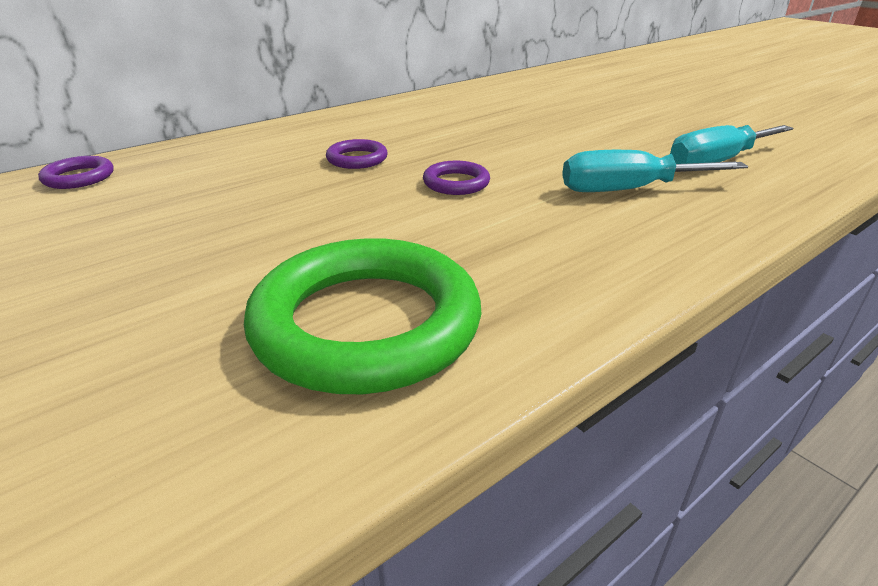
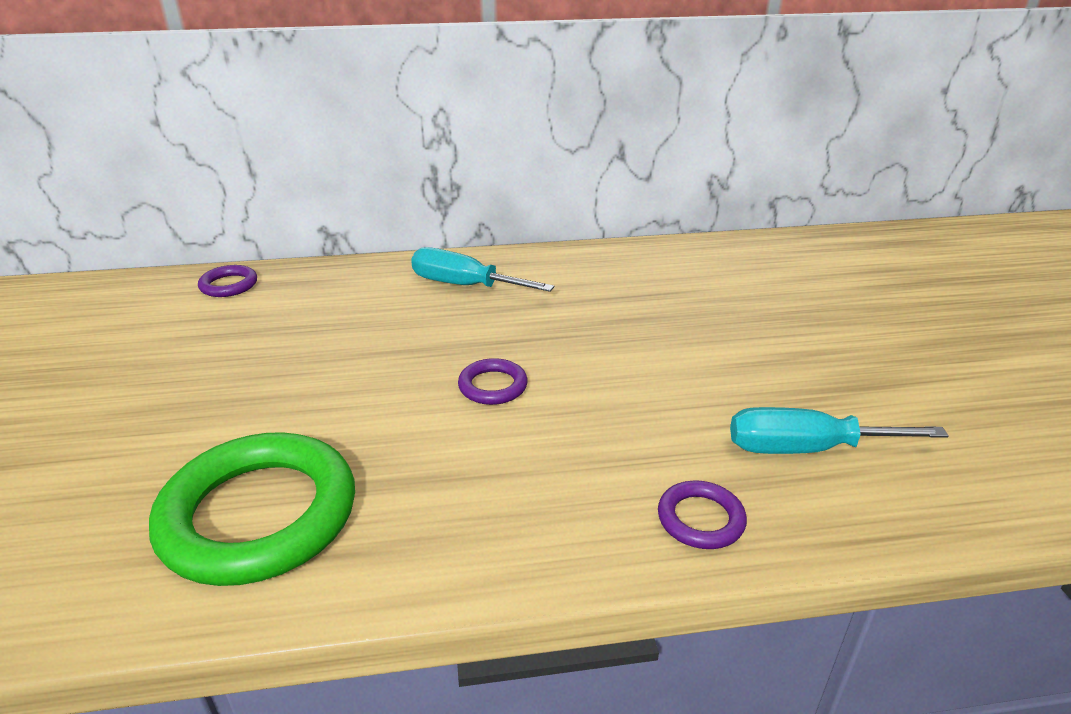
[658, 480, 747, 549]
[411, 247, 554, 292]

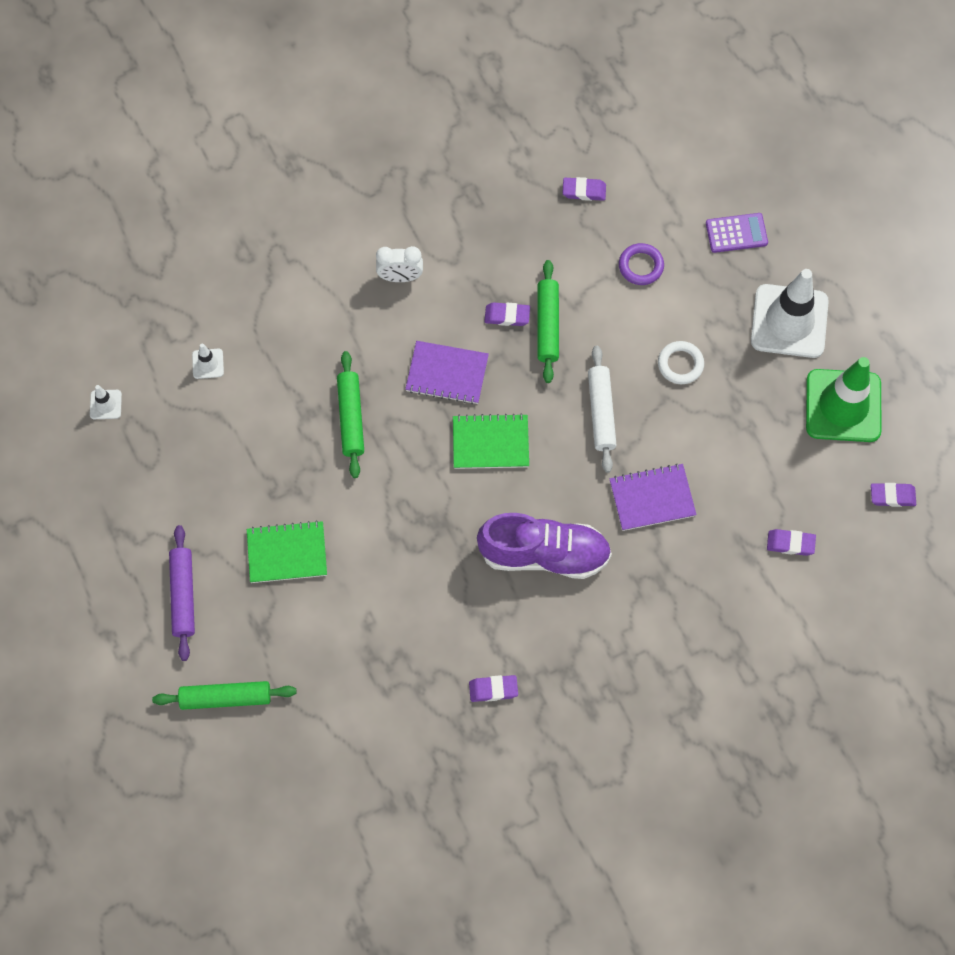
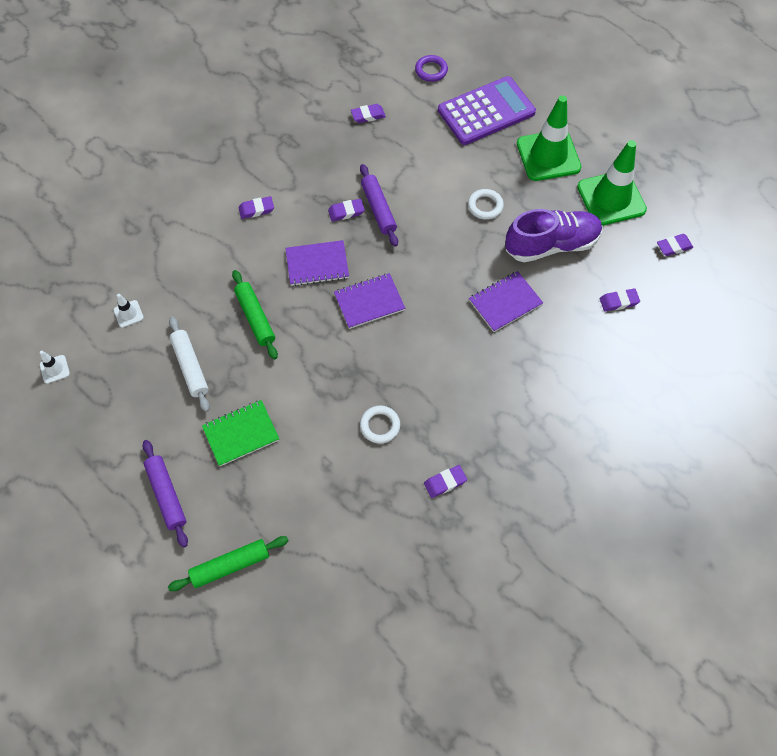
[360, 406, 400, 444]
[505, 209, 602, 262]
[169, 317, 210, 412]
[415, 55, 448, 82]
[238, 196, 274, 219]
[334, 273, 405, 329]
[360, 164, 398, 247]
[517, 96, 581, 181]
[438, 76, 536, 145]

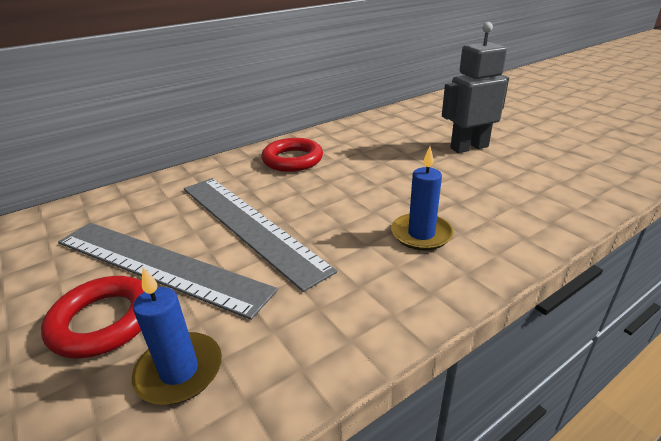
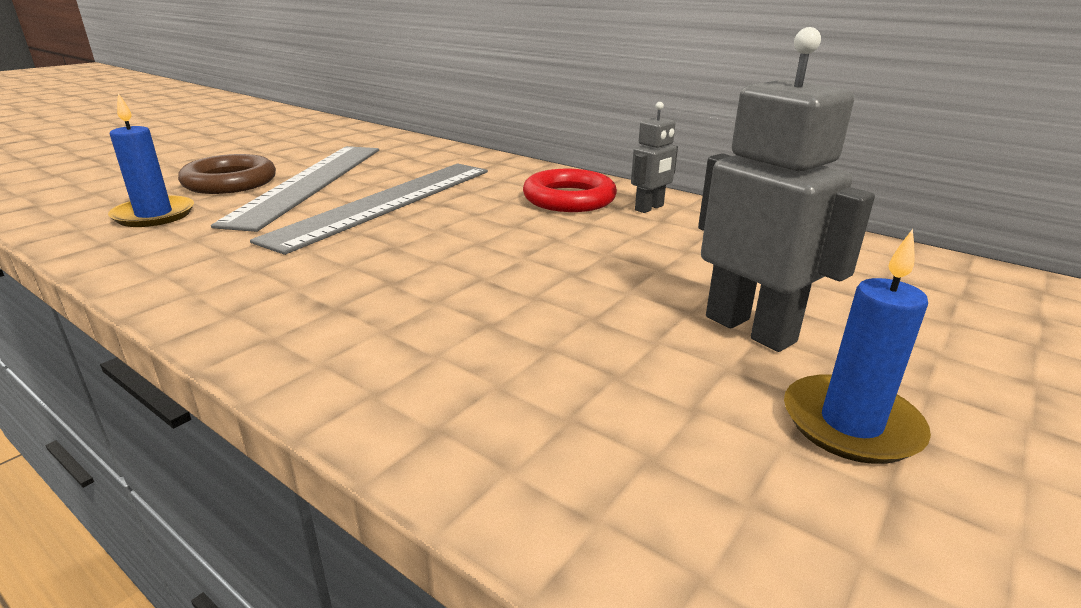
[631, 102, 678, 213]
[784, 229, 931, 464]
[178, 154, 276, 194]

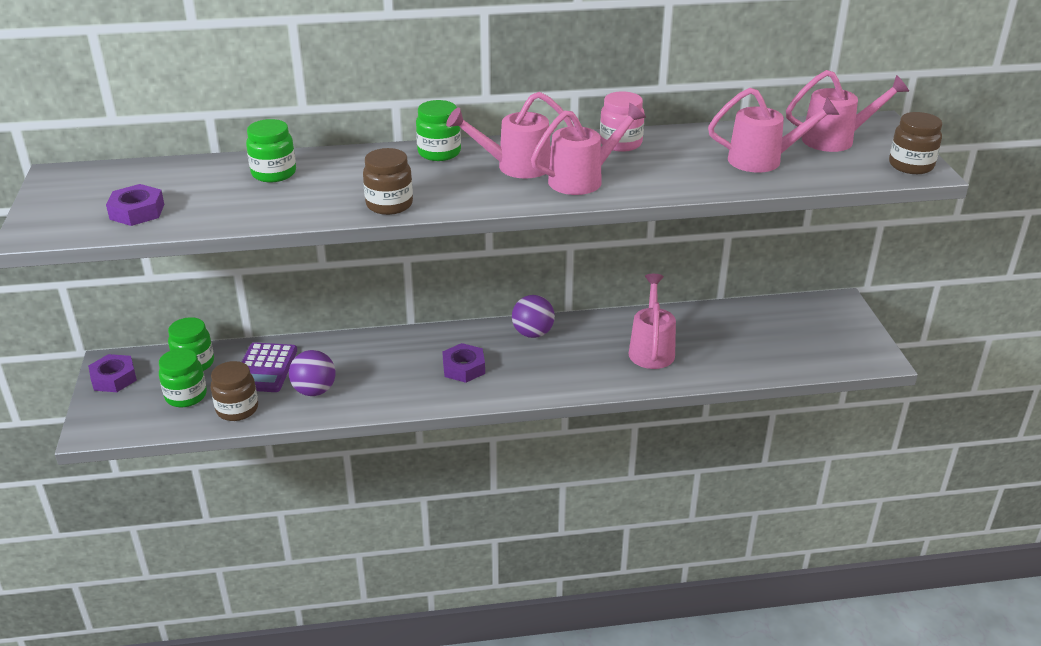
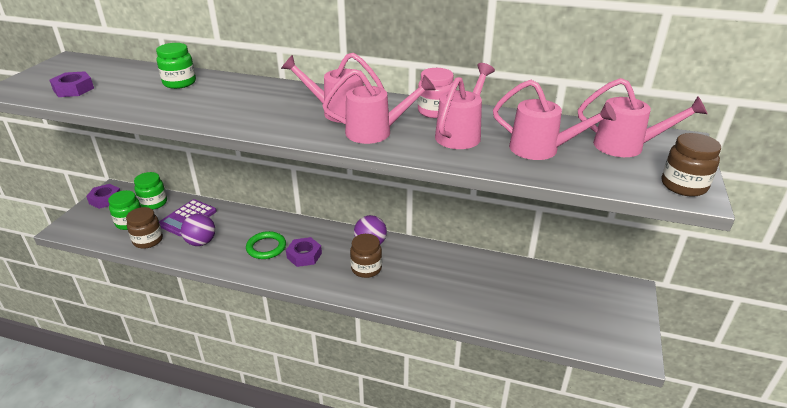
[416, 100, 461, 161] (first image)
[246, 231, 286, 259]
[350, 234, 382, 278]
[435, 63, 495, 149]

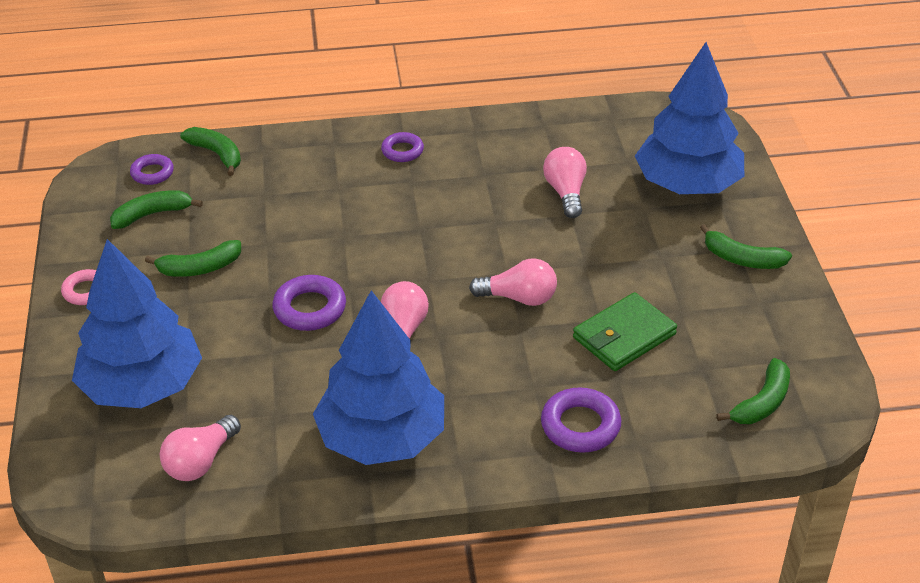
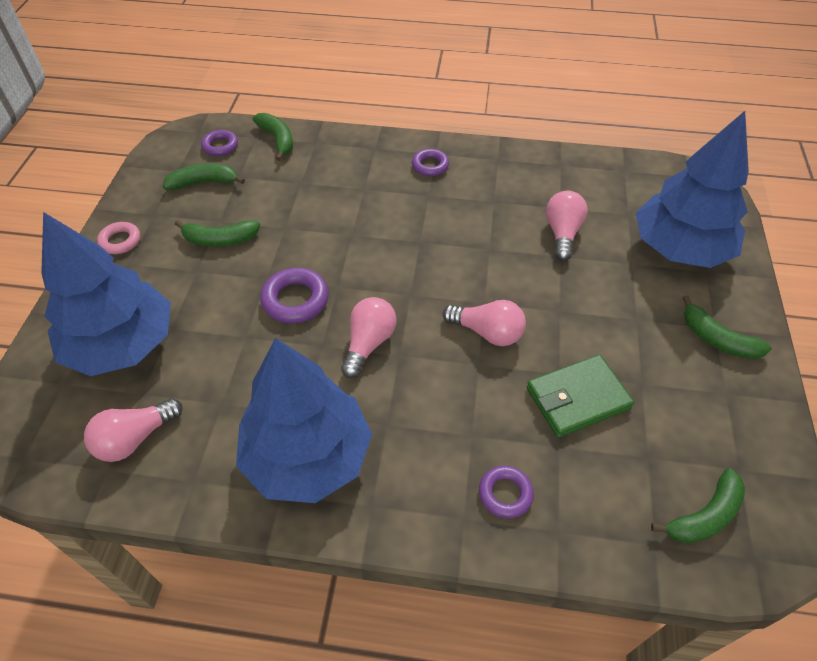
[479, 466, 534, 518]

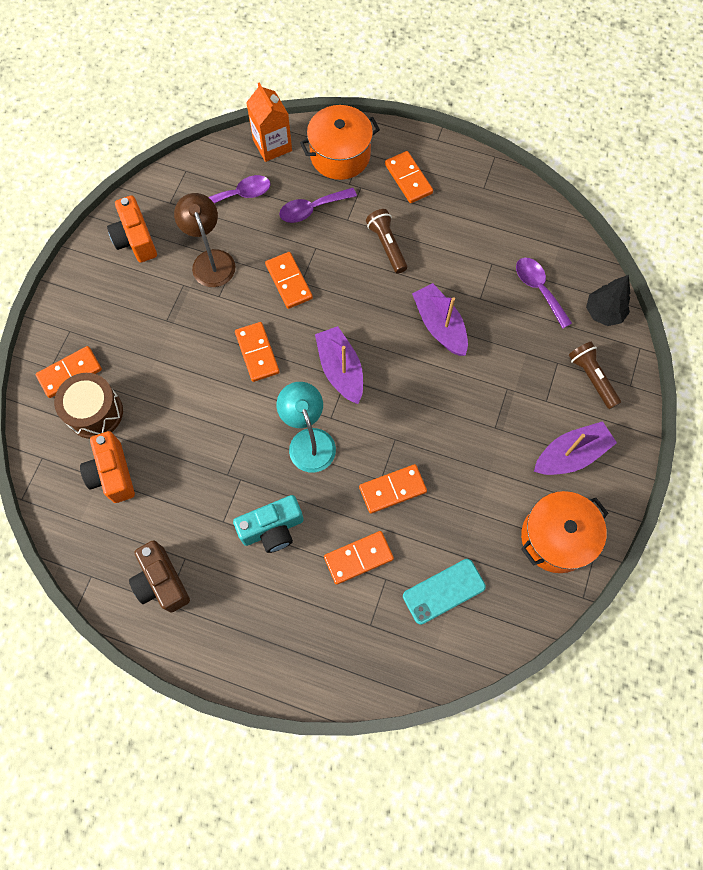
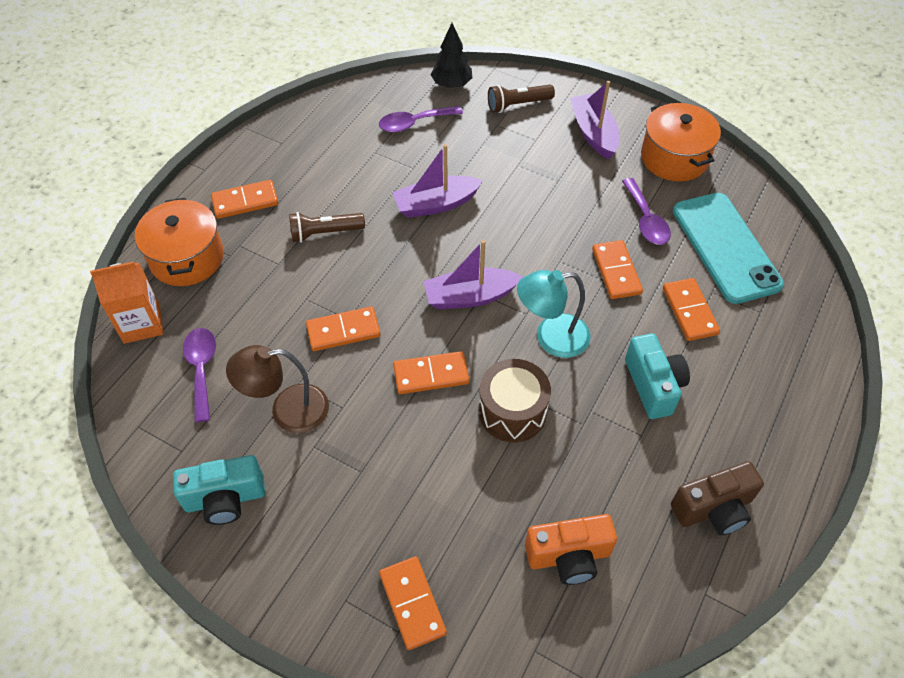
[478, 359, 551, 442]
[622, 178, 671, 245]
[173, 455, 265, 525]
[673, 193, 784, 304]

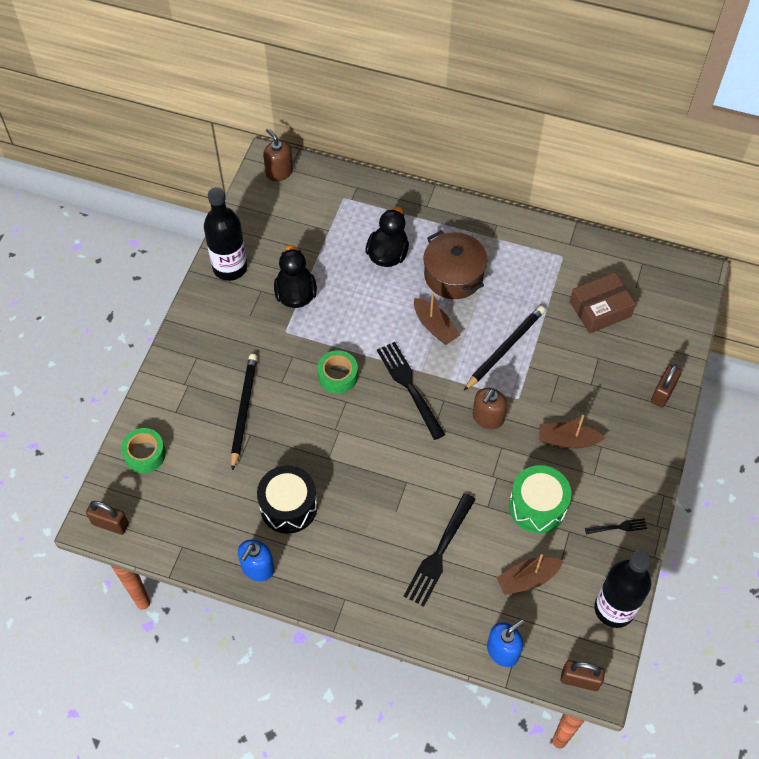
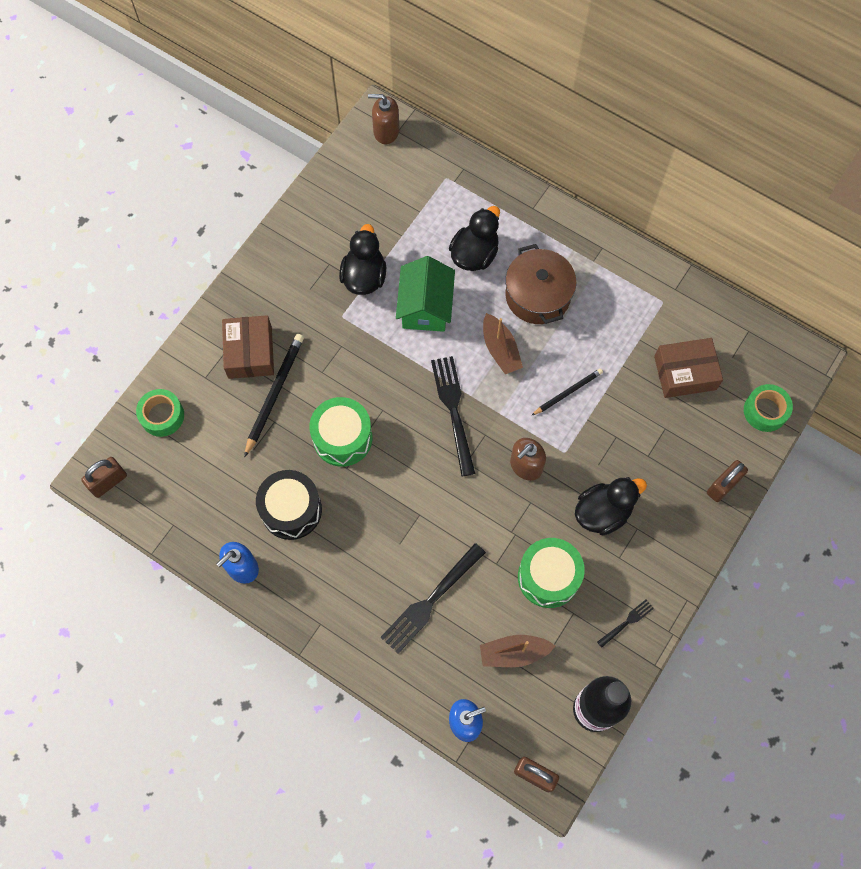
[204, 187, 248, 281] (first image)
[222, 315, 274, 379]
[309, 397, 372, 467]
[396, 256, 455, 332]
[744, 384, 793, 432]
[575, 477, 647, 535]
[81, 457, 127, 498]
[368, 94, 400, 144]
[597, 600, 654, 648]
[531, 368, 603, 416]

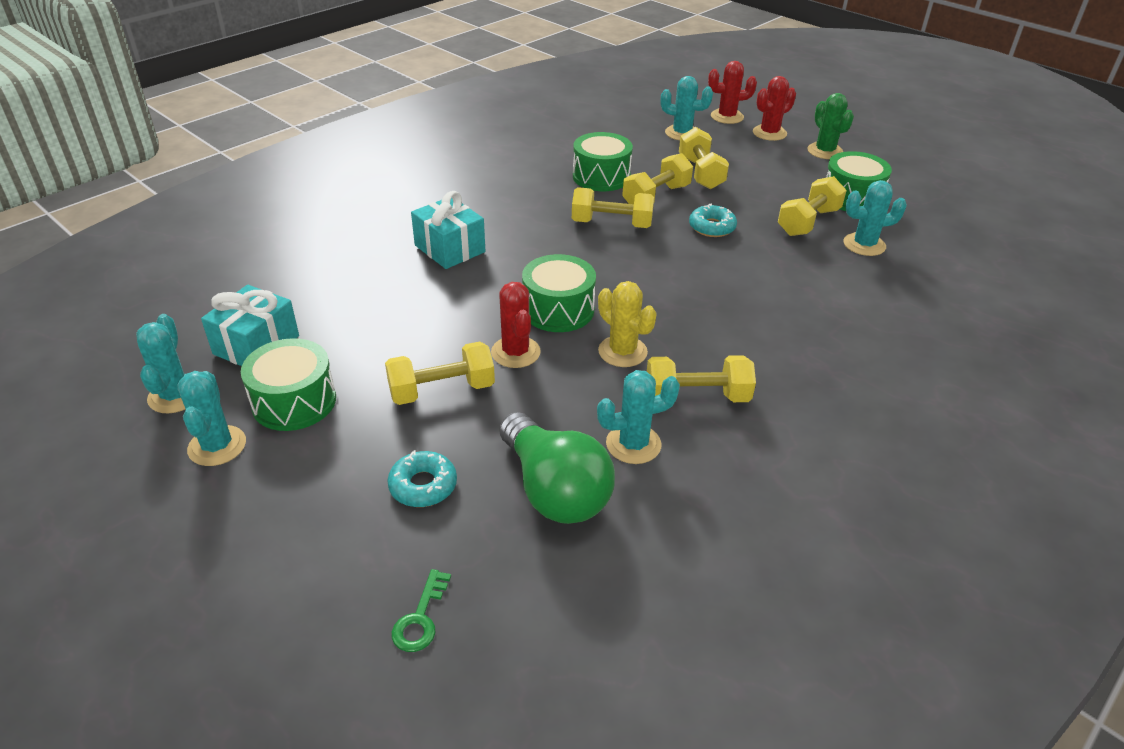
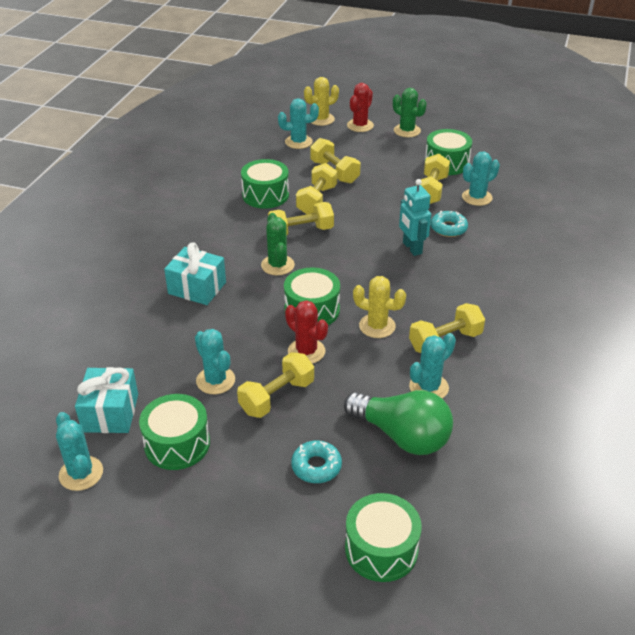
[261, 213, 295, 275]
[399, 179, 431, 256]
[195, 329, 235, 394]
[431, 211, 468, 237]
[345, 493, 422, 582]
[304, 77, 339, 126]

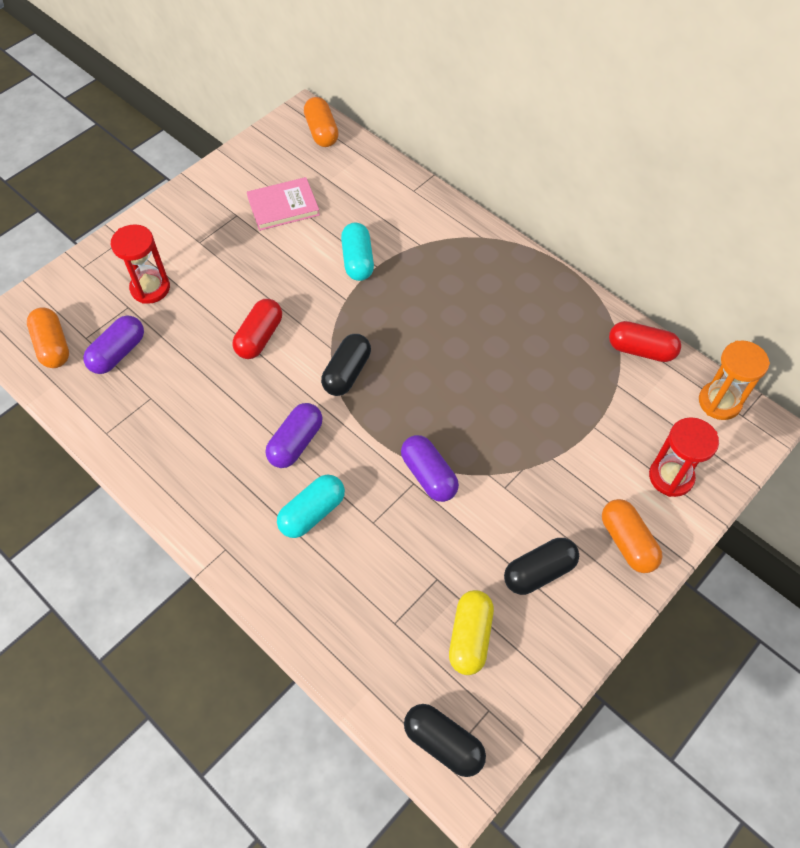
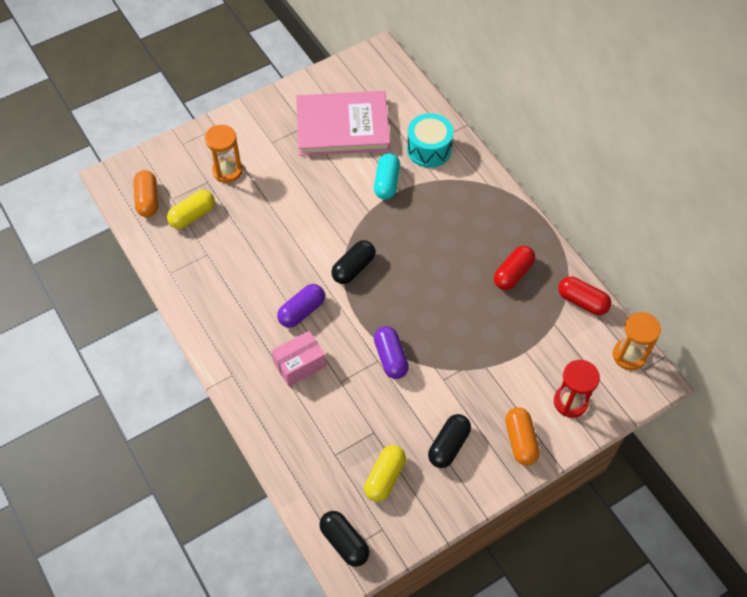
[304, 97, 339, 147] (first image)
[407, 113, 454, 168]
[494, 246, 535, 290]
[271, 331, 326, 387]
[167, 190, 215, 229]
[205, 125, 242, 183]
[428, 414, 471, 468]
[296, 91, 390, 156]

